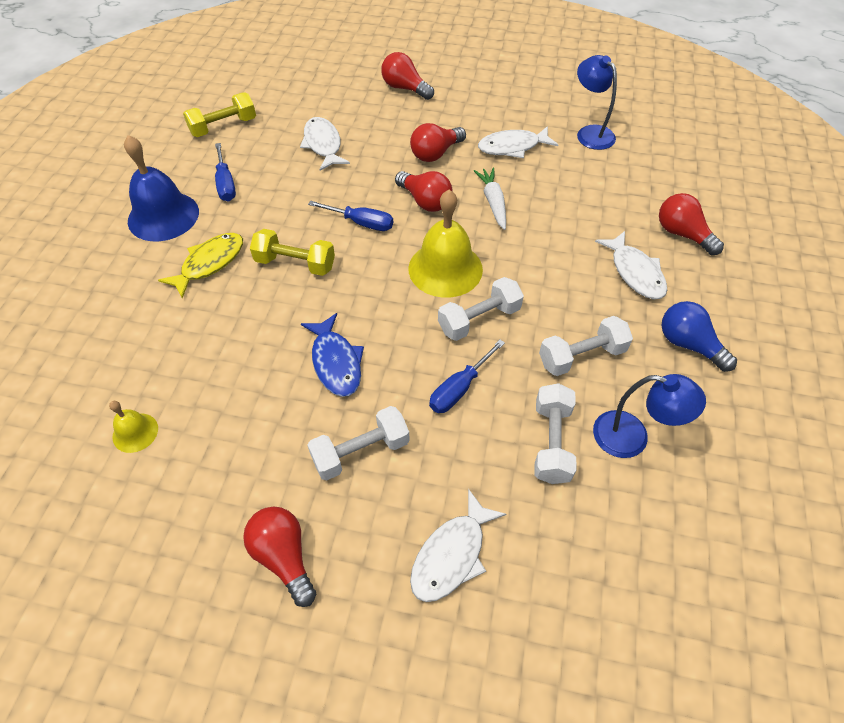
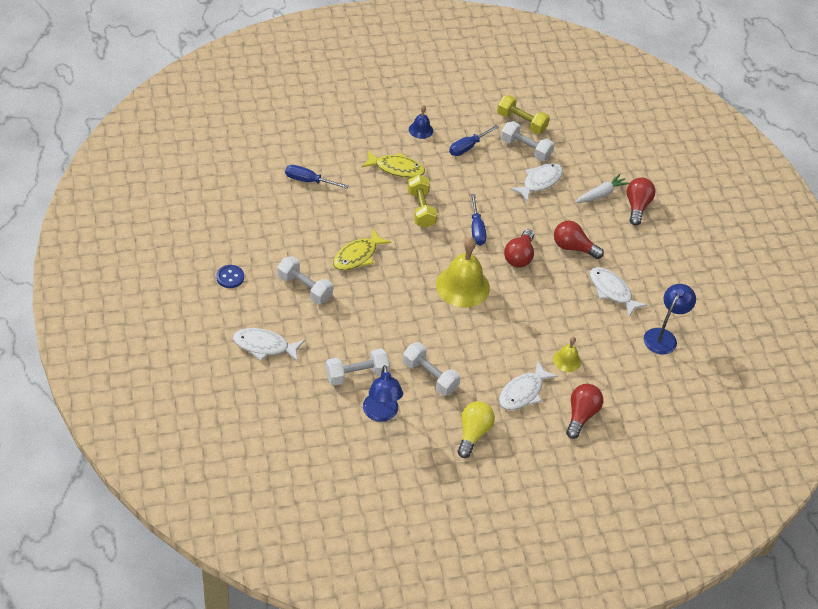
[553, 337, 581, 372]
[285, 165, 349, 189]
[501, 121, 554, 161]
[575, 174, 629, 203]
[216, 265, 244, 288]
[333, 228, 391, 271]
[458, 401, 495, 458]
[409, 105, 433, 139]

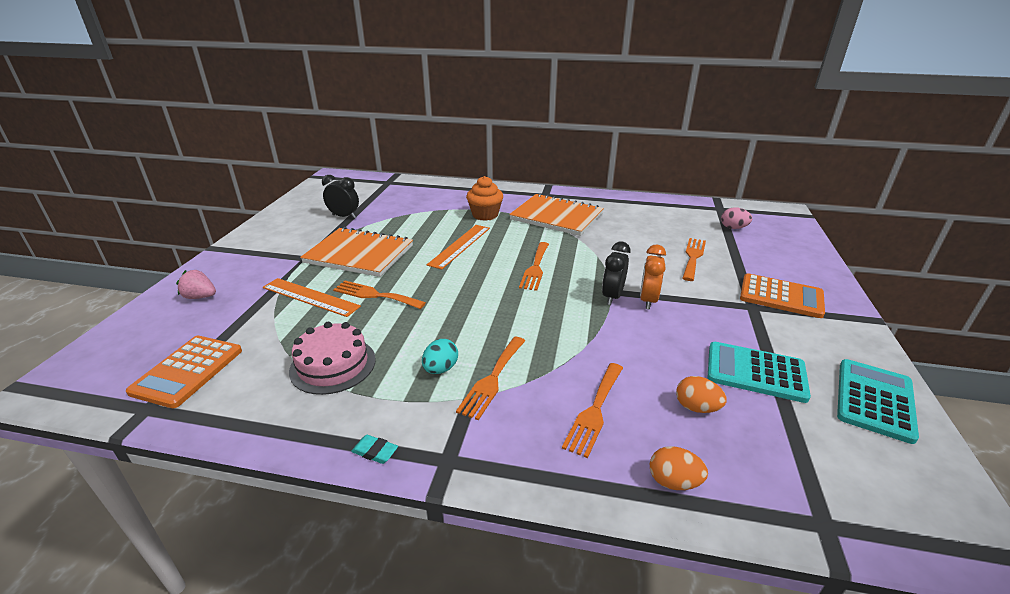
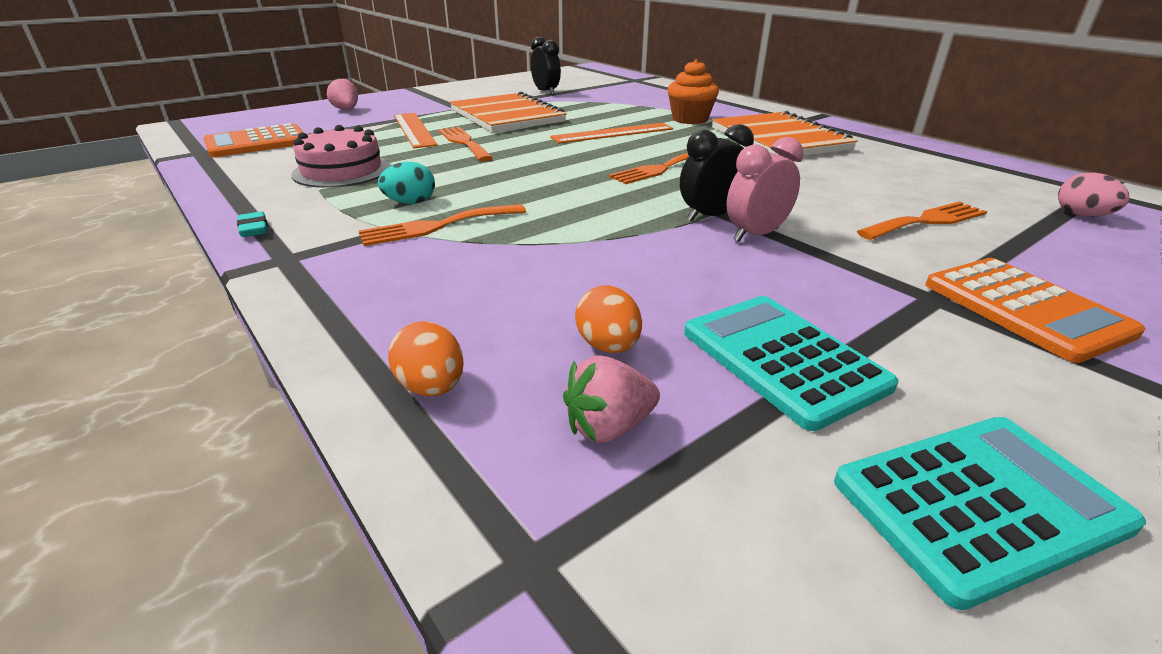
[562, 363, 623, 458] (first image)
[563, 355, 660, 443]
[727, 137, 803, 242]

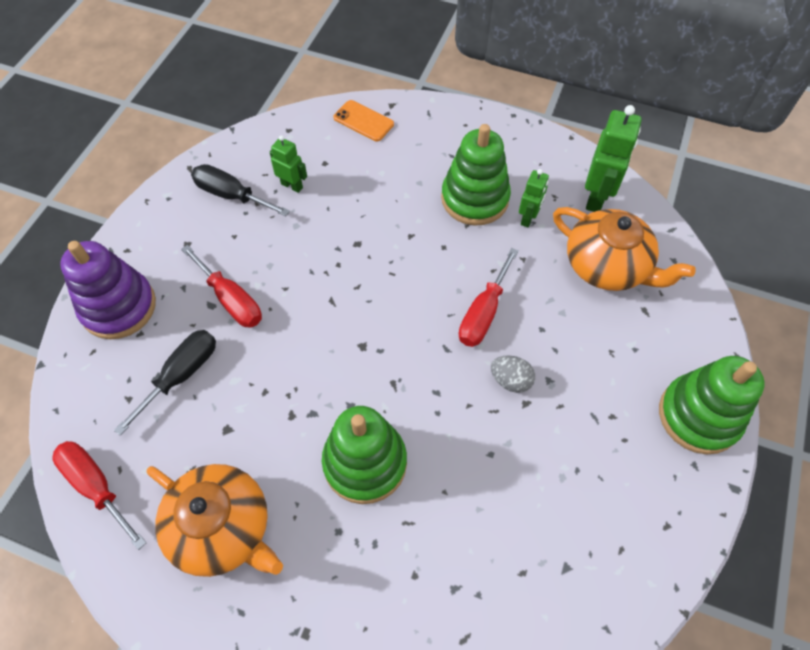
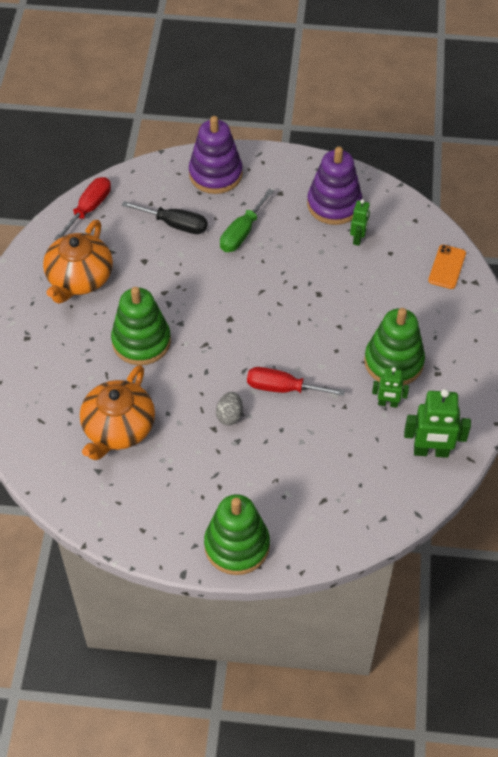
[80, 365, 155, 460]
[307, 147, 362, 225]
[220, 189, 274, 252]

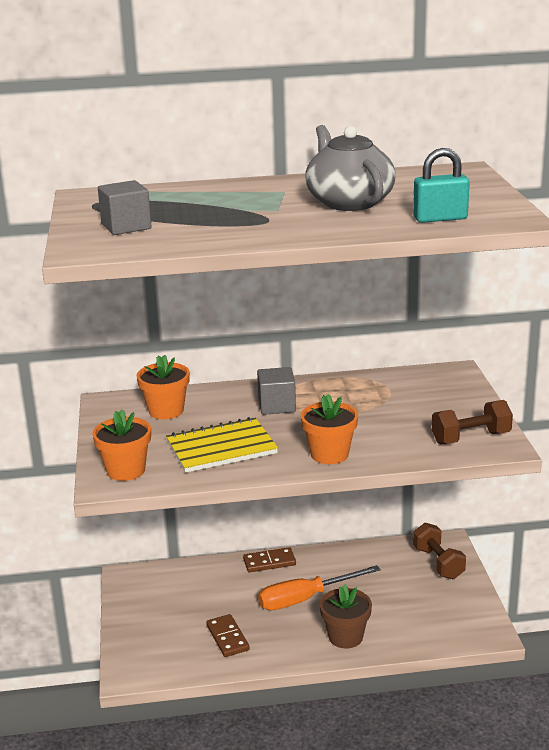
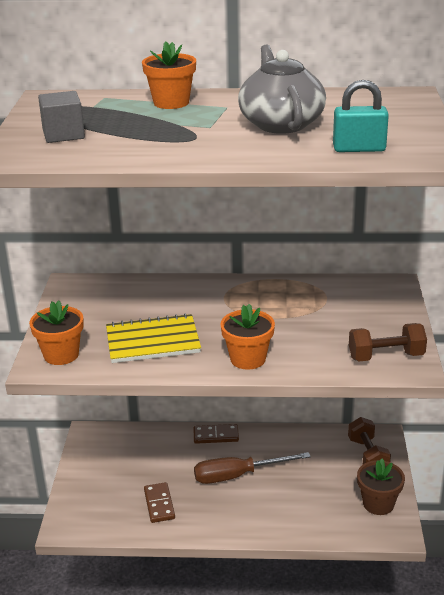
[257, 367, 296, 415] (first image)
[142, 41, 196, 109]
[357, 459, 405, 515]
[194, 452, 311, 484]

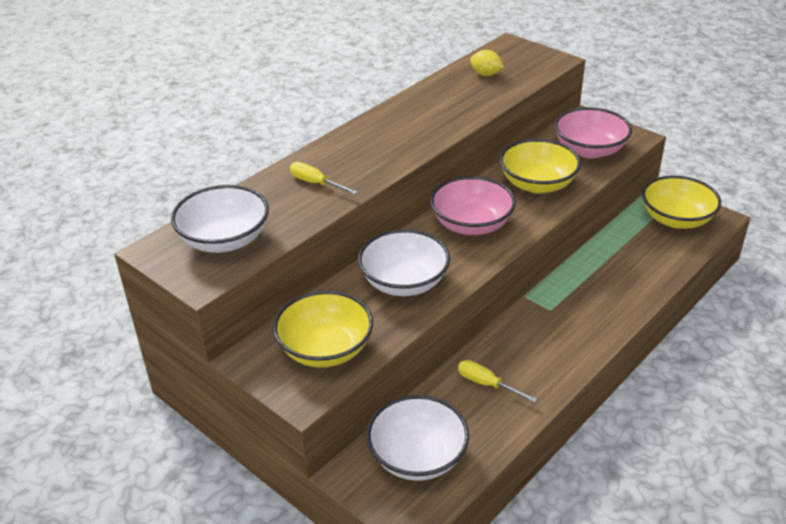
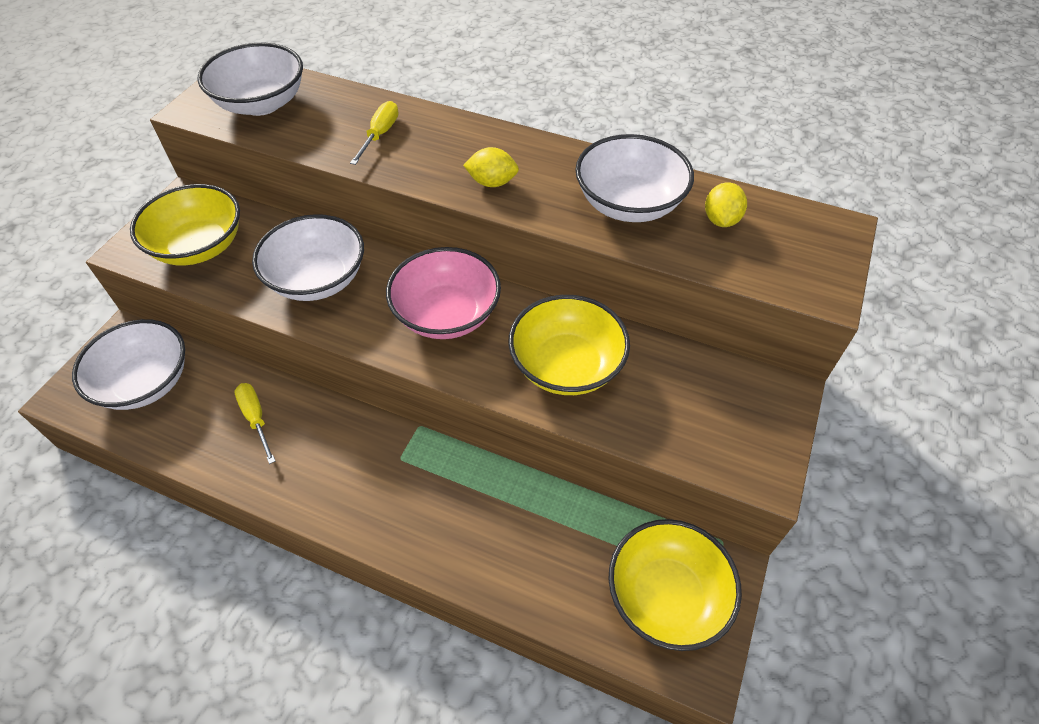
[554, 107, 632, 158] (first image)
[463, 147, 519, 187]
[575, 134, 694, 222]
[234, 383, 276, 464]

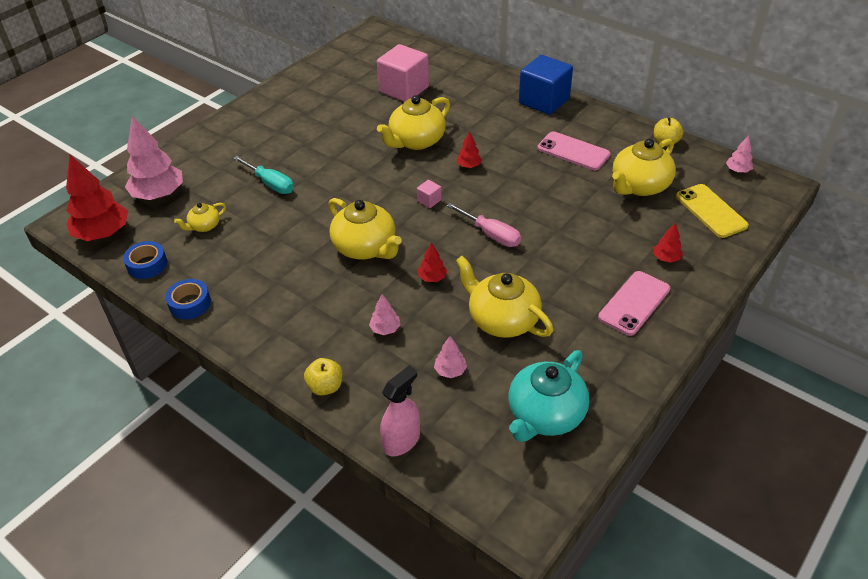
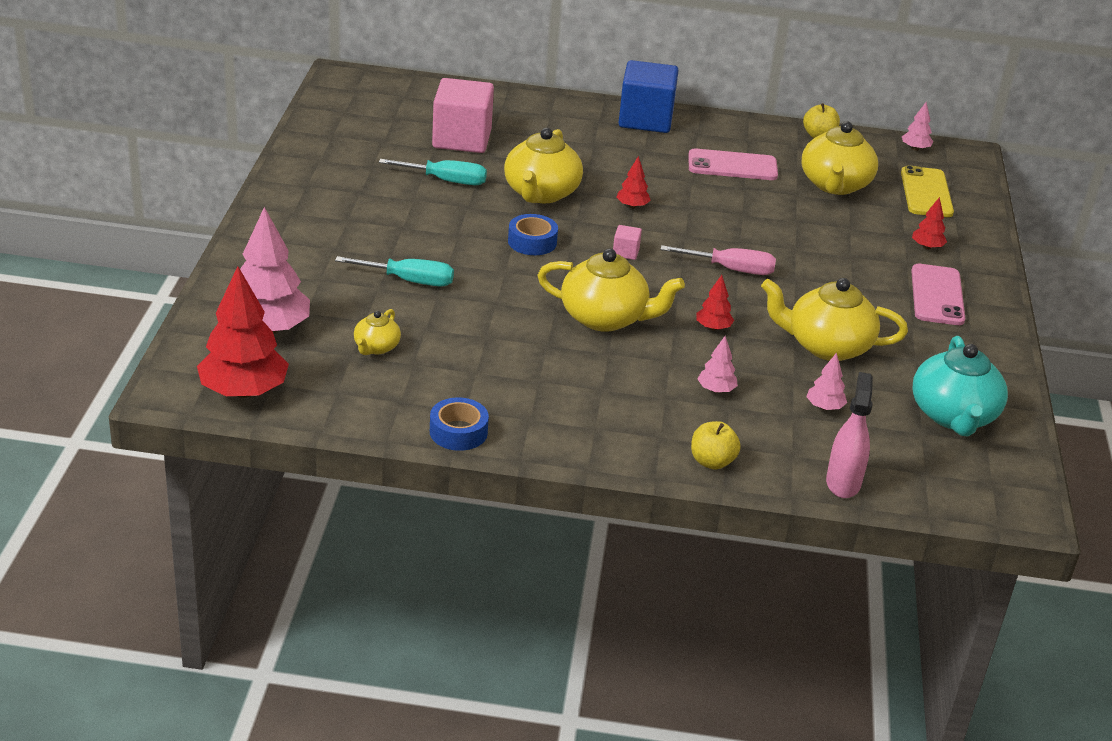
[379, 159, 487, 185]
[508, 214, 558, 255]
[901, 166, 954, 217]

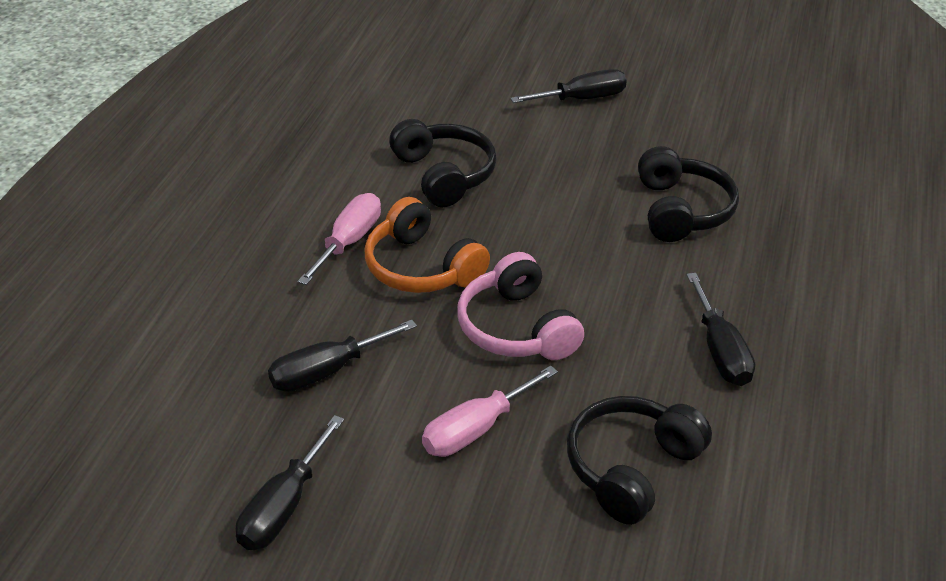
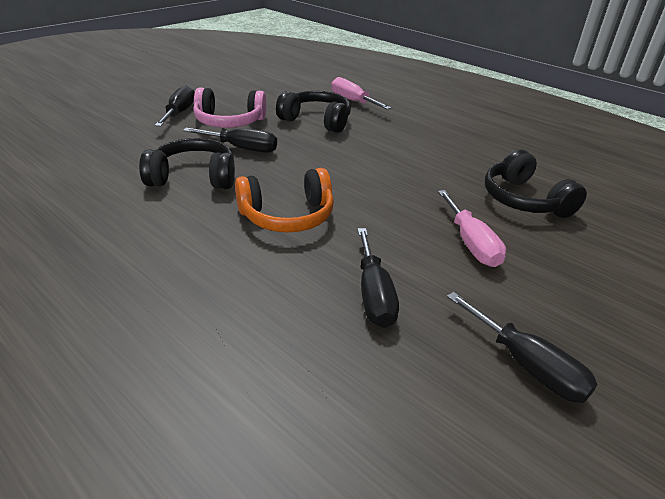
[331, 77, 391, 110]
[193, 87, 267, 128]
[183, 128, 277, 153]

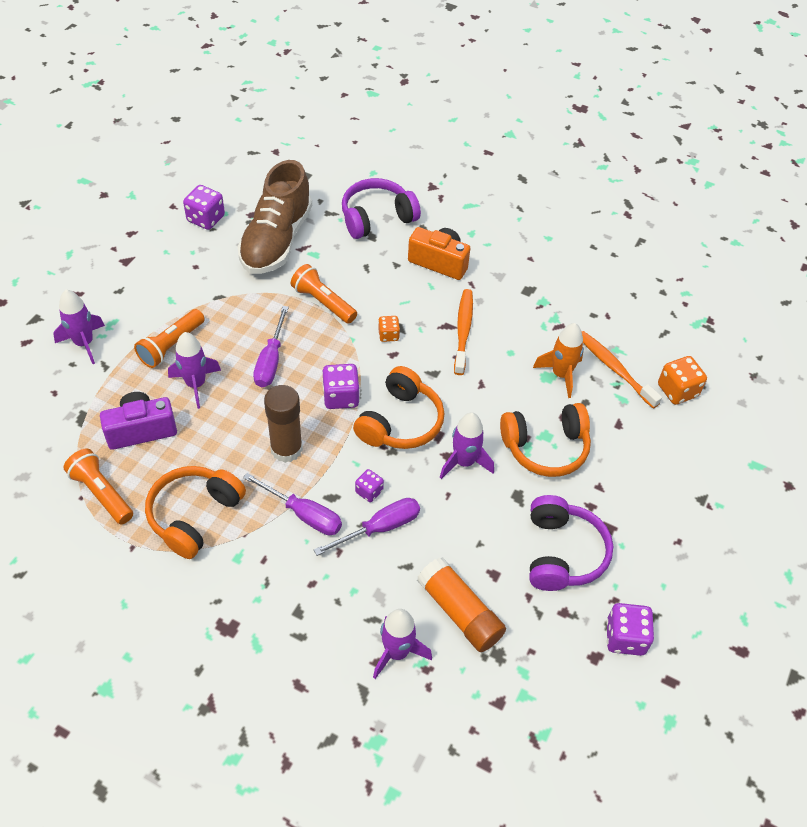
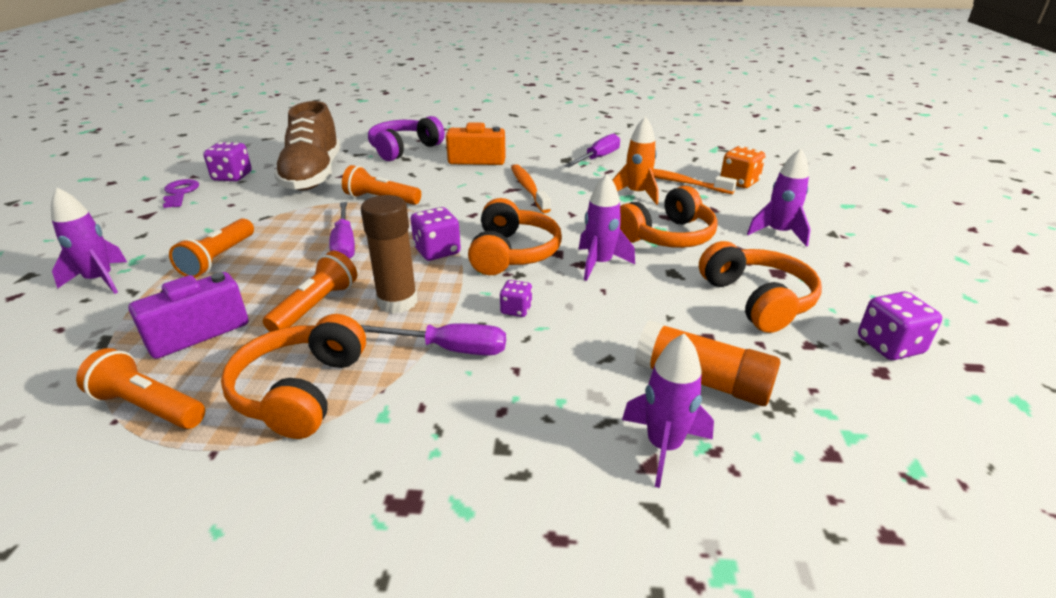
[378, 316, 400, 342] (first image)
[163, 179, 199, 208]
[263, 251, 357, 332]
[747, 148, 811, 247]
[564, 134, 620, 167]
[699, 241, 822, 333]

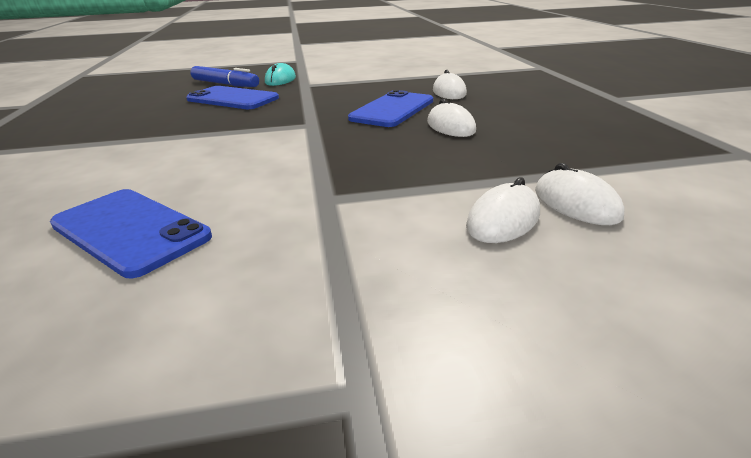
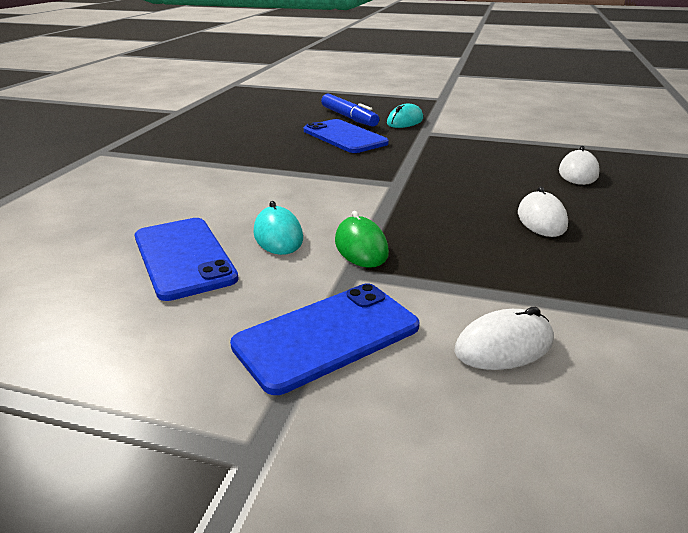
[535, 163, 625, 225] (first image)
[254, 201, 303, 255]
[335, 211, 389, 268]
[230, 284, 419, 395]

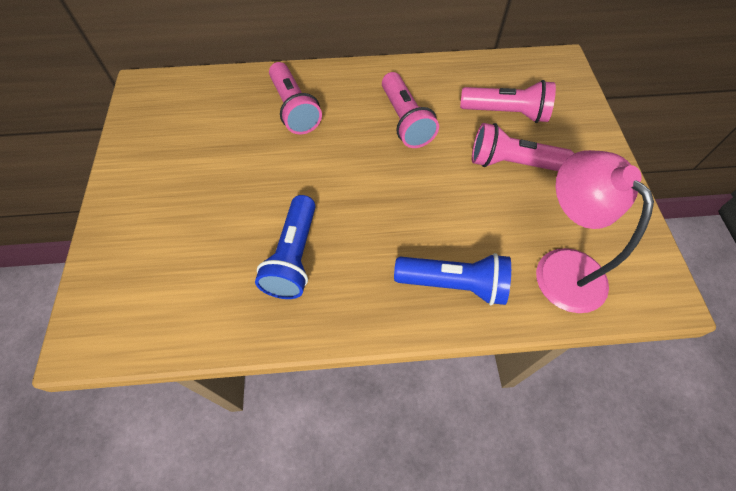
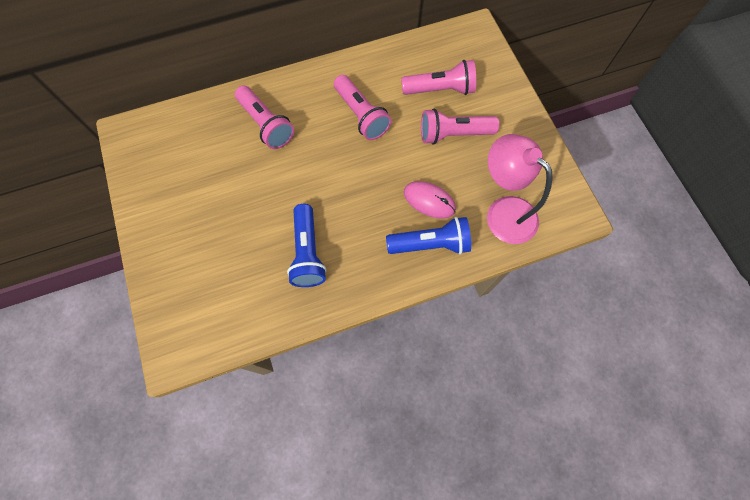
[404, 181, 456, 219]

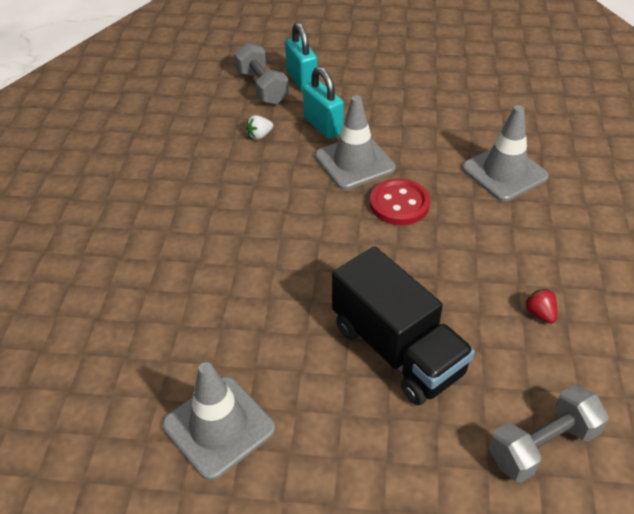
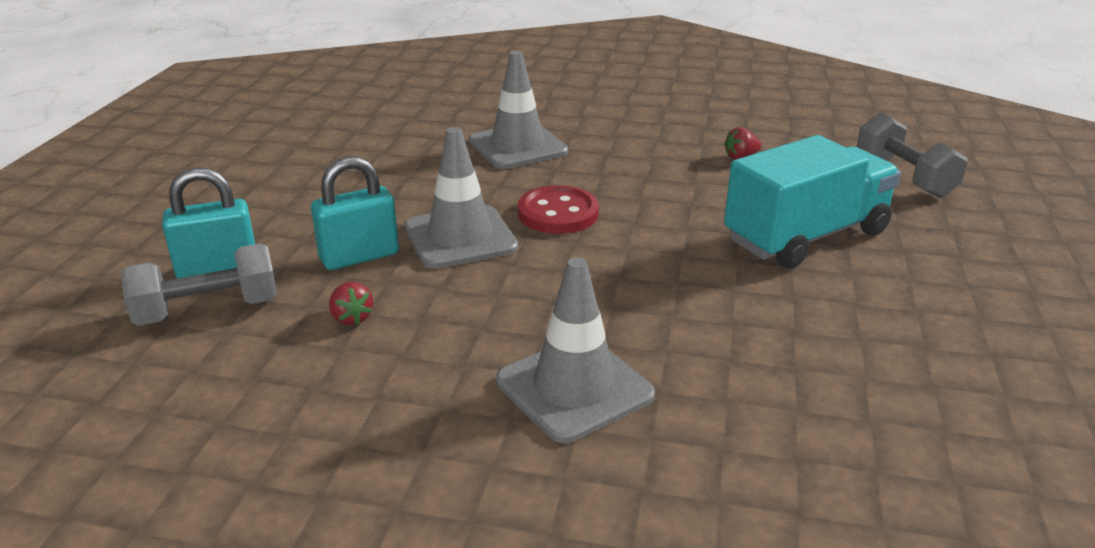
[496, 257, 655, 443]
[329, 282, 373, 325]
[724, 135, 901, 268]

